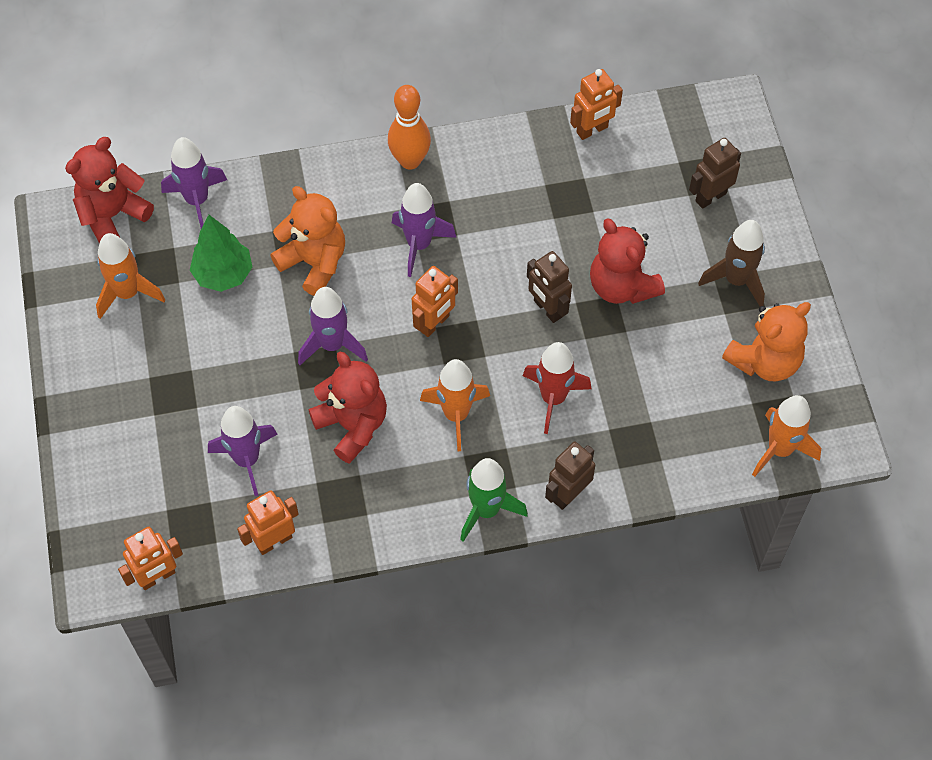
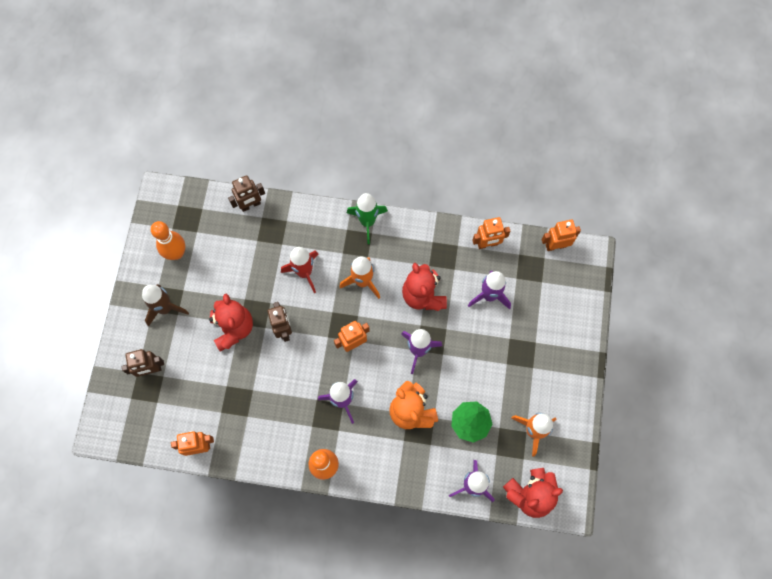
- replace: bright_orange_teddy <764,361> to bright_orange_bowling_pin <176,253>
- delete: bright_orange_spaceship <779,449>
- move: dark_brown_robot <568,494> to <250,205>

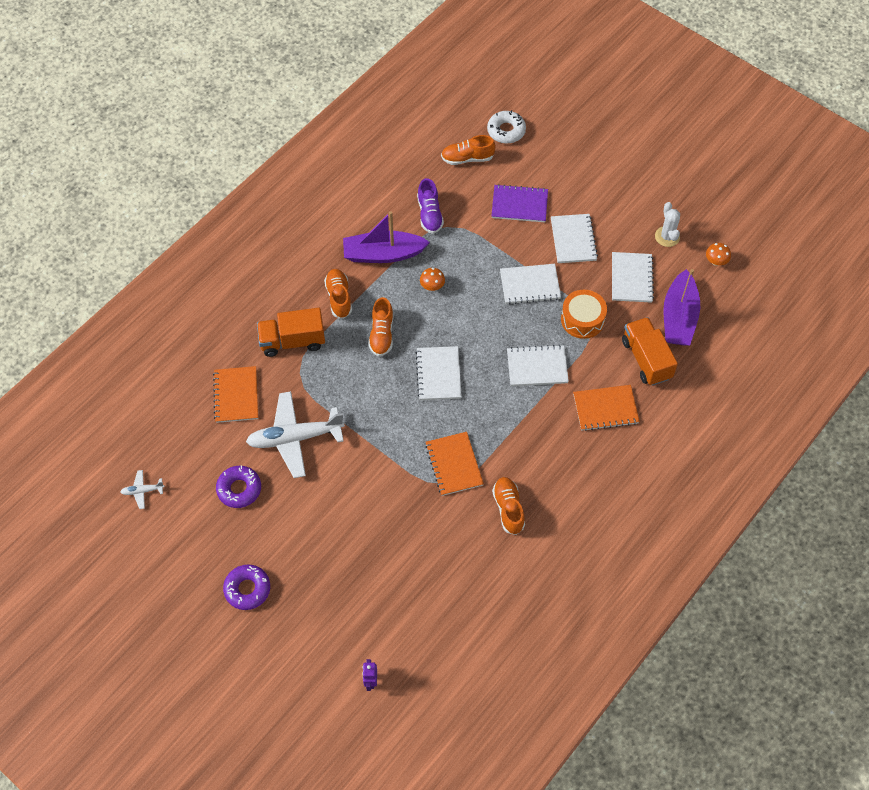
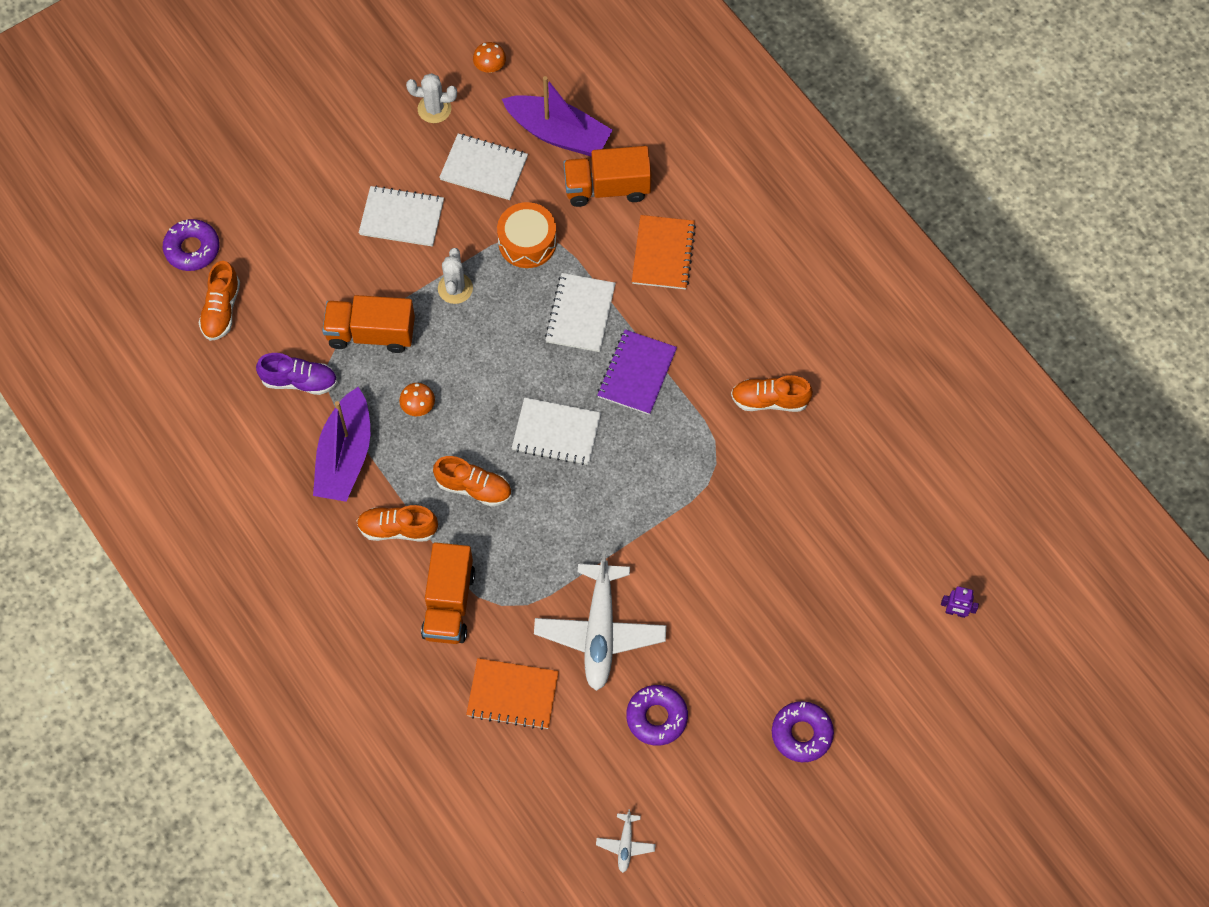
- recolor: white_donut <506,131> to violet_donut <192,249>
- move: violet_notepad <519,205> to <637,373>
- replace: white_notepad <530,285> to white_saguaro_cactus <455,288>
- delete: bright_orange_notepad <454,464>
- insert: bright_orange_lorry <371,334>

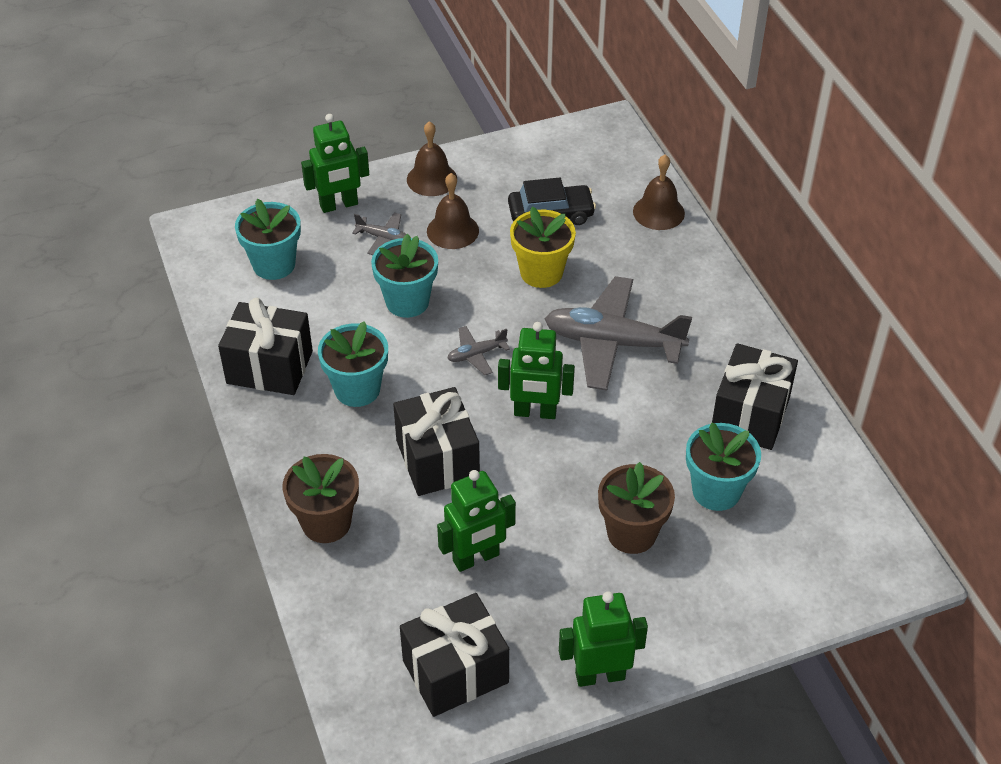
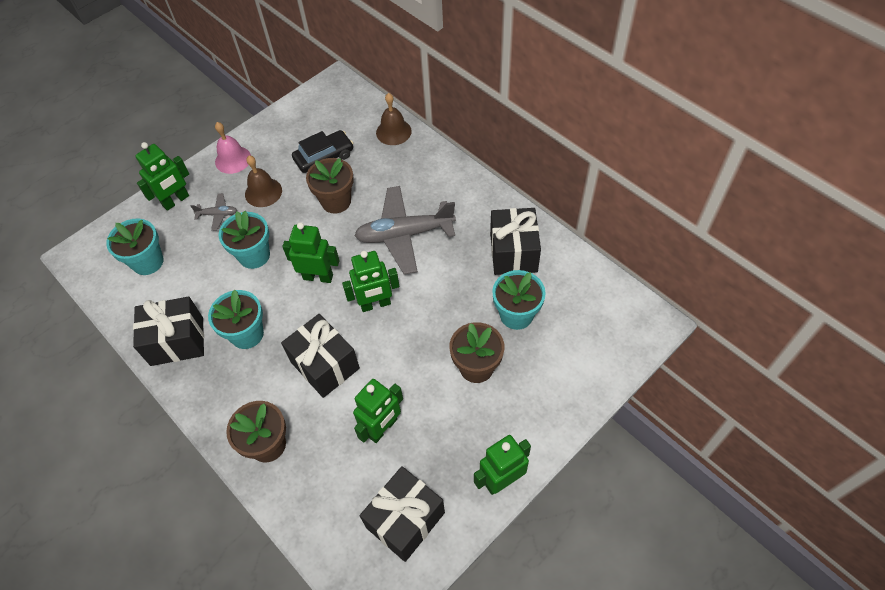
- recolor: dark_brown_school_bell <432,179> to pink_school_bell <233,159>
- recolor: golden_potted_plant <541,272> to dark_brown_potted_plant <336,201>
- replace: ash-grey_toy_plane <476,354> to emerald_robot <318,277>

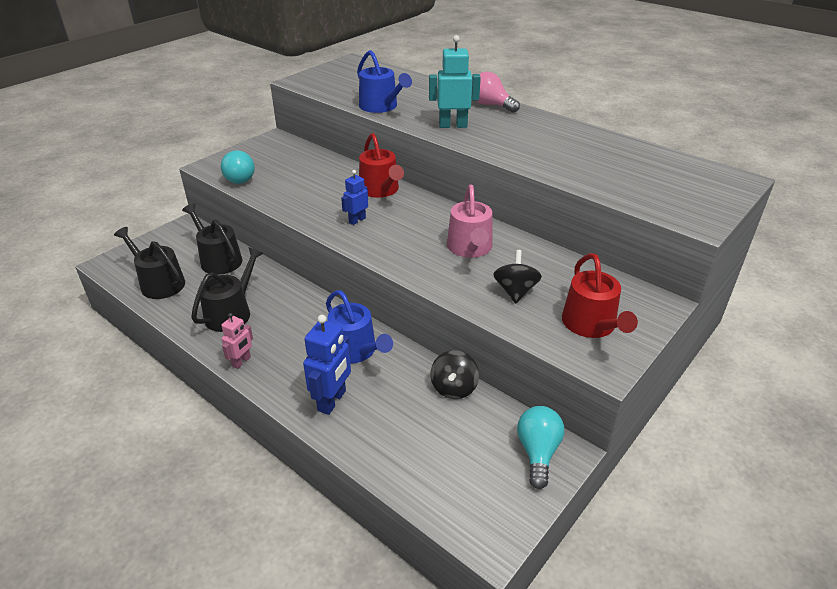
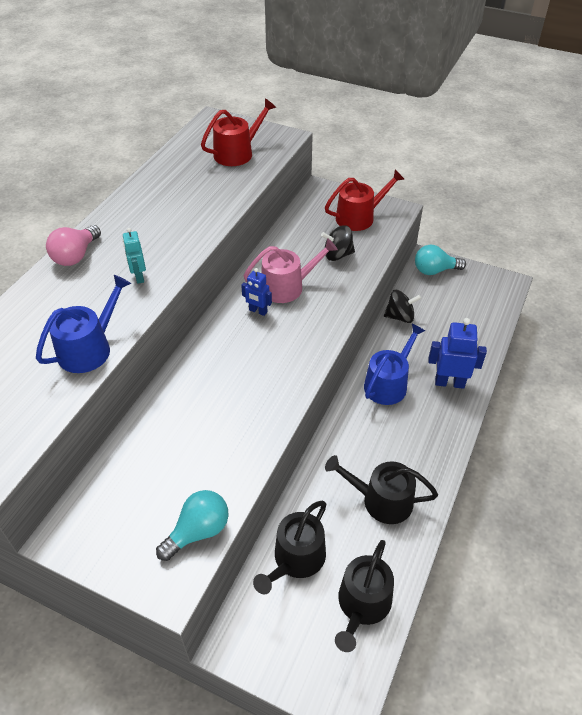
- resize: teal_robot <453,125> = <139,277> x0.60
- move: scarlet_sprinkling_can <381,190> to <237,153>
- move: royal_blue_robot <357,220> to <258,311>
- delete: pink_robot <241,362>

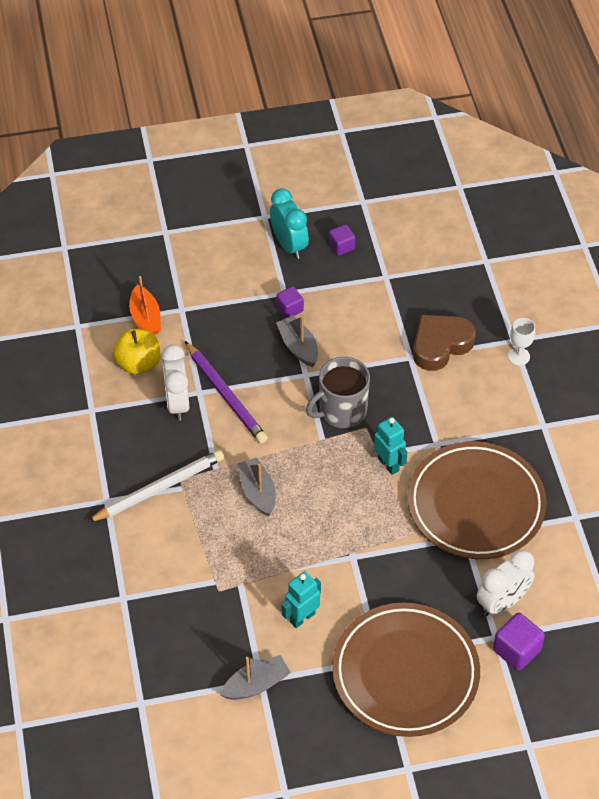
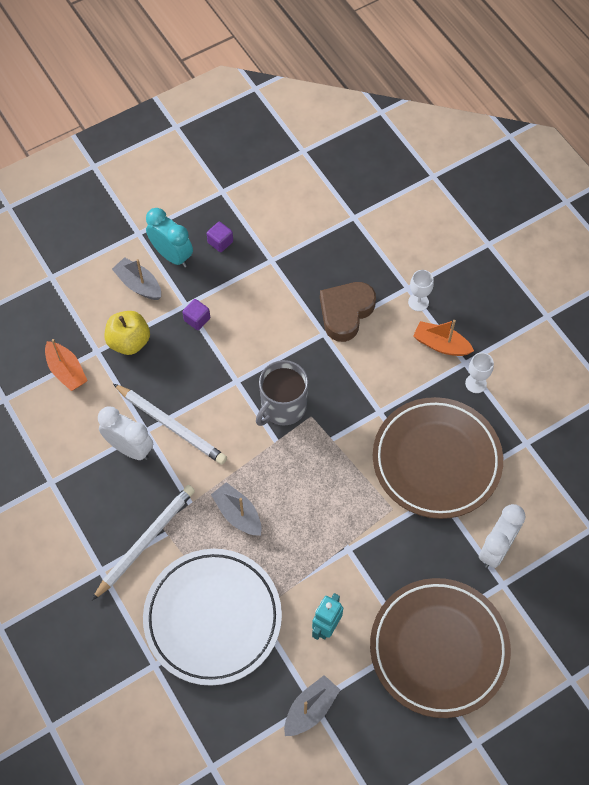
- move: ash-grey_toy_boat <298,347> to <139,284>
- move: golden_apple <138,364> to <129,342>
- recolor: violet_lead_pencil <225,395> to white_lead_pencil <171,425>
- rotate: white_bedside_clock <177,403> = <130,448> 150 degrees clockwise
- delete: teal_robot <388,464>
- delete: violet_block <516,650>
- insert: bright_orange_toy_boat <441,344>
- insert: white_wine_glass <476,383>
- insert: white_plate <213,618>

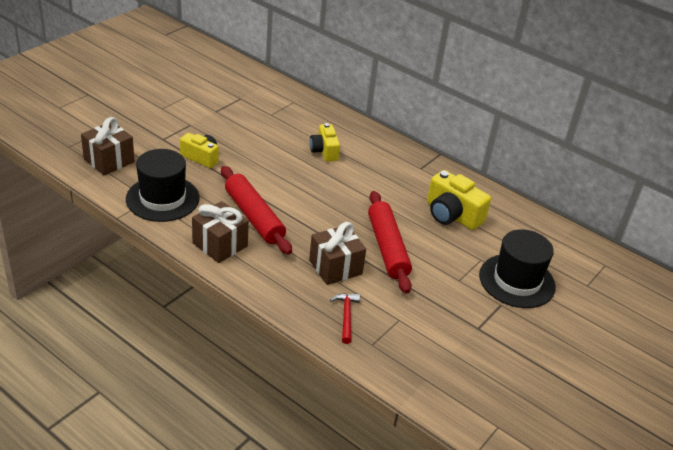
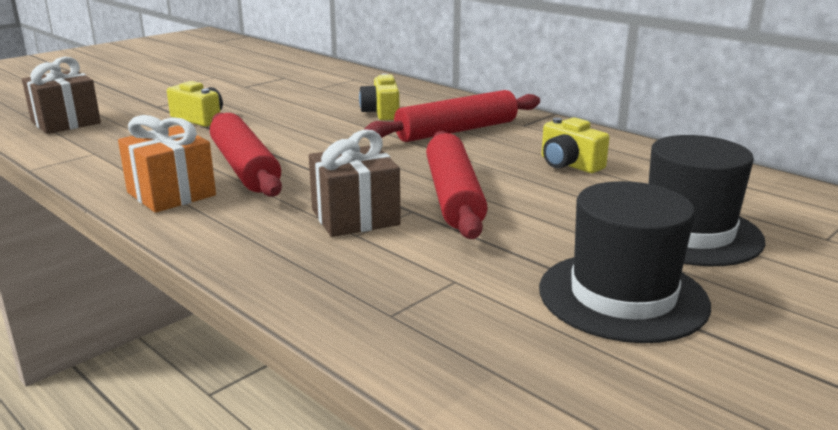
- move: jet-black_top_hat <162,198> to <622,296>
- resize: golden_compact_camera <452,215> = <569,164> x0.66
- recolor: dark_brown_present <220,244> to bright_orange_present <171,194>
- delete: scarlet_hammer <346,316>
- insert: scarlet_pastry_roller <457,131>

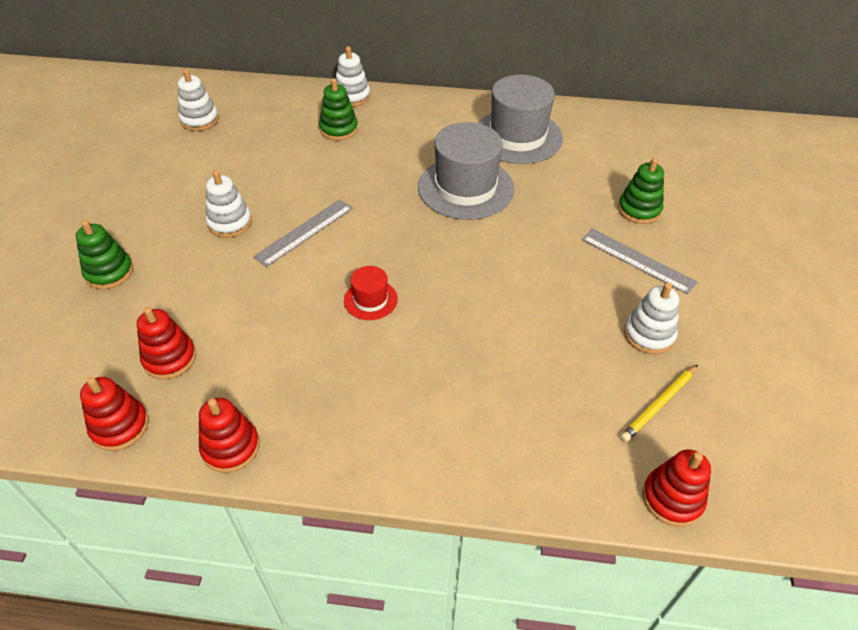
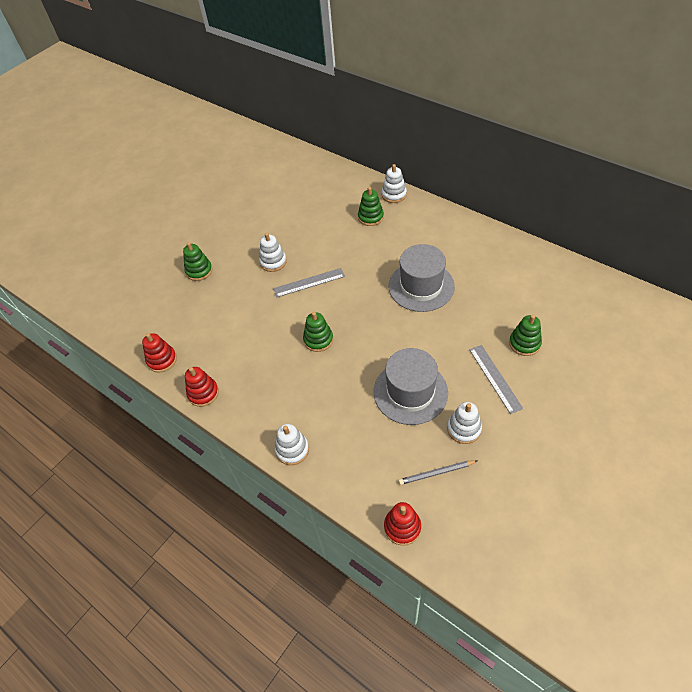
- move: white_stacking_toy <199,120> to <292,450>
- move: ash-grey_top_hat <517,136> to <410,392>
- replace: scarlet_top_hat <370,300> to emerald_stacking_toy <318,340>
- delete: scarlet_stacking_toy <170,358>
- recolor: golden_lead_pencil <659,405> to ash-grey_lead_pencil <436,473>

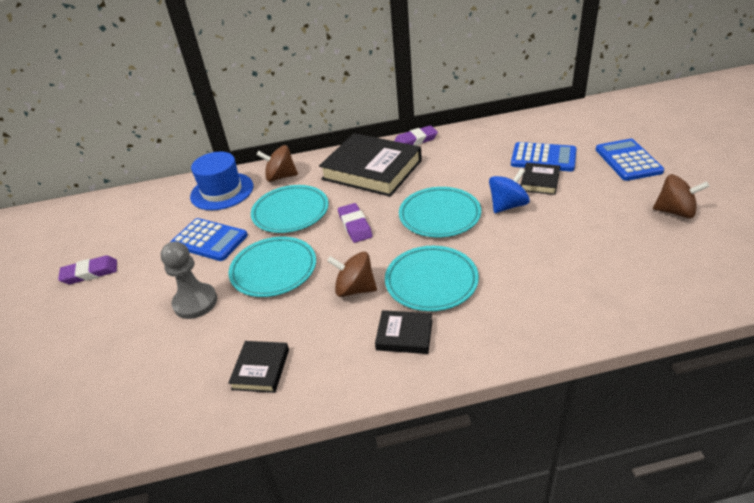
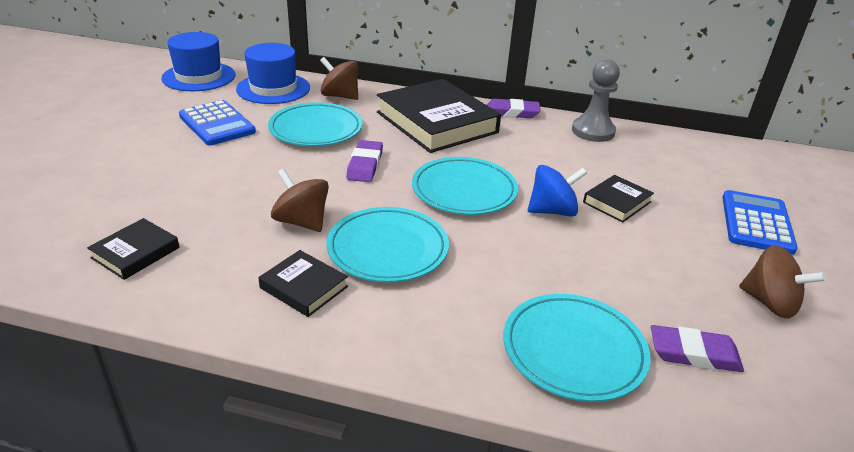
- delete: royal_blue_calculator <543,158>
- move: teal_plate <273,270> to <573,350>
- move: ash-grey_chess_pawn <195,302> to <593,131>
- move: violet_gum_eraser <90,273> to <694,353>
- insert: royal_blue_top_hat <199,77>

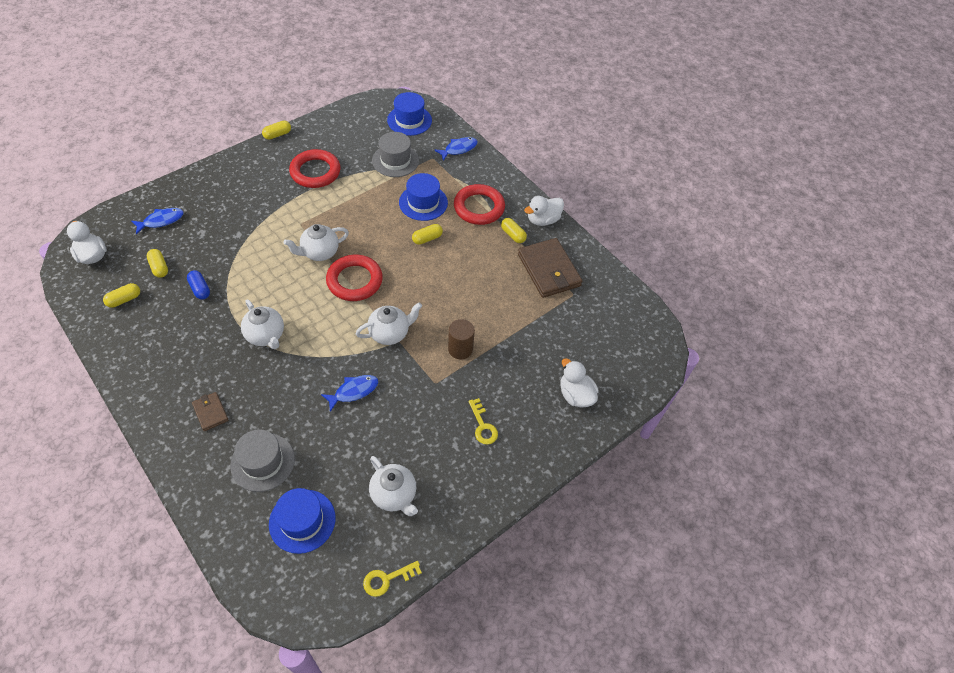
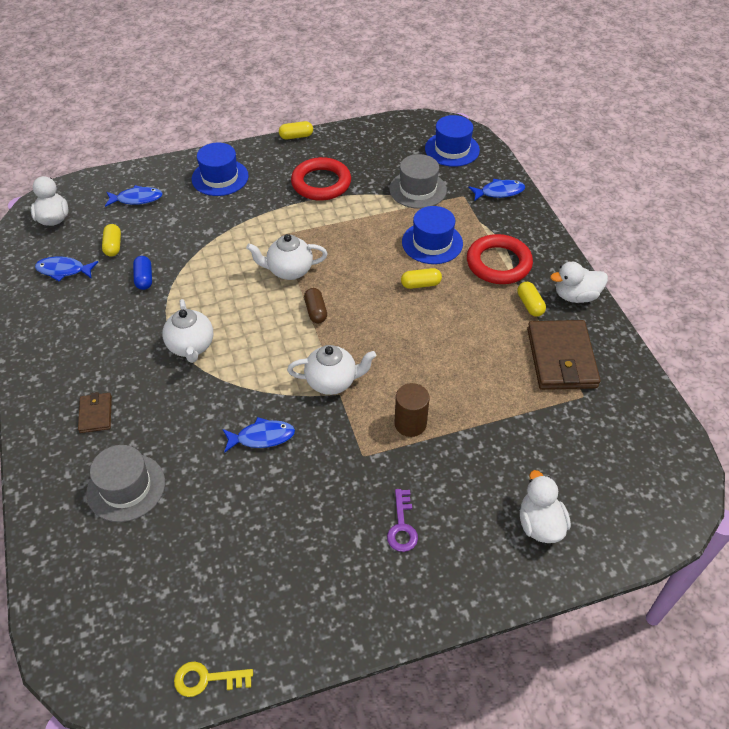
- replace: scarlet_torus <354,281> to dark_brown_pill_shape <316,311>
- replace: golden_pill_shape <124,300> to royal_blue_fish_figure <63,270>
- recolor: golden_door_key <483,426> to violet_door_key <402,526>
- delete: white_tea_pot <394,495>
- move: royal_blue_top_hat <302,521> to <220,177>

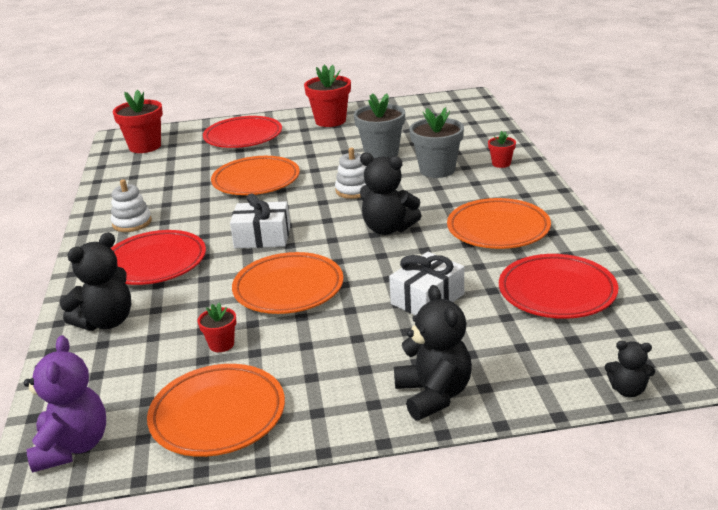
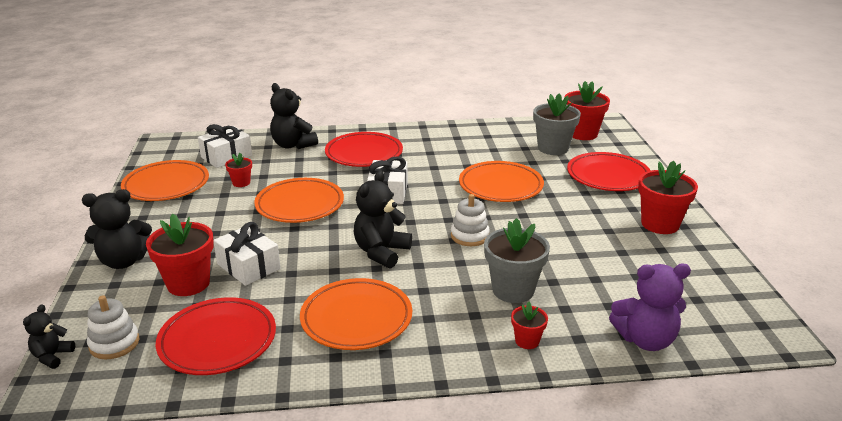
- move: ash-grey_potted_plant <381,153> to <553,148>
- move: white_stacking_toy <132,223> to <114,343>
- move: violet_teddy <73,447> to <645,340>
- insert: white_present <226,156>
- insert: scarlet_potted_plant <188,283>

